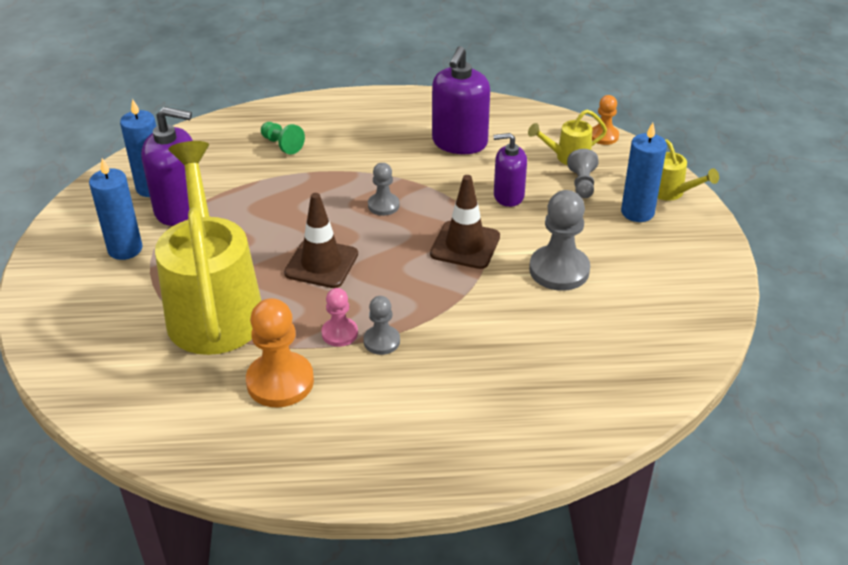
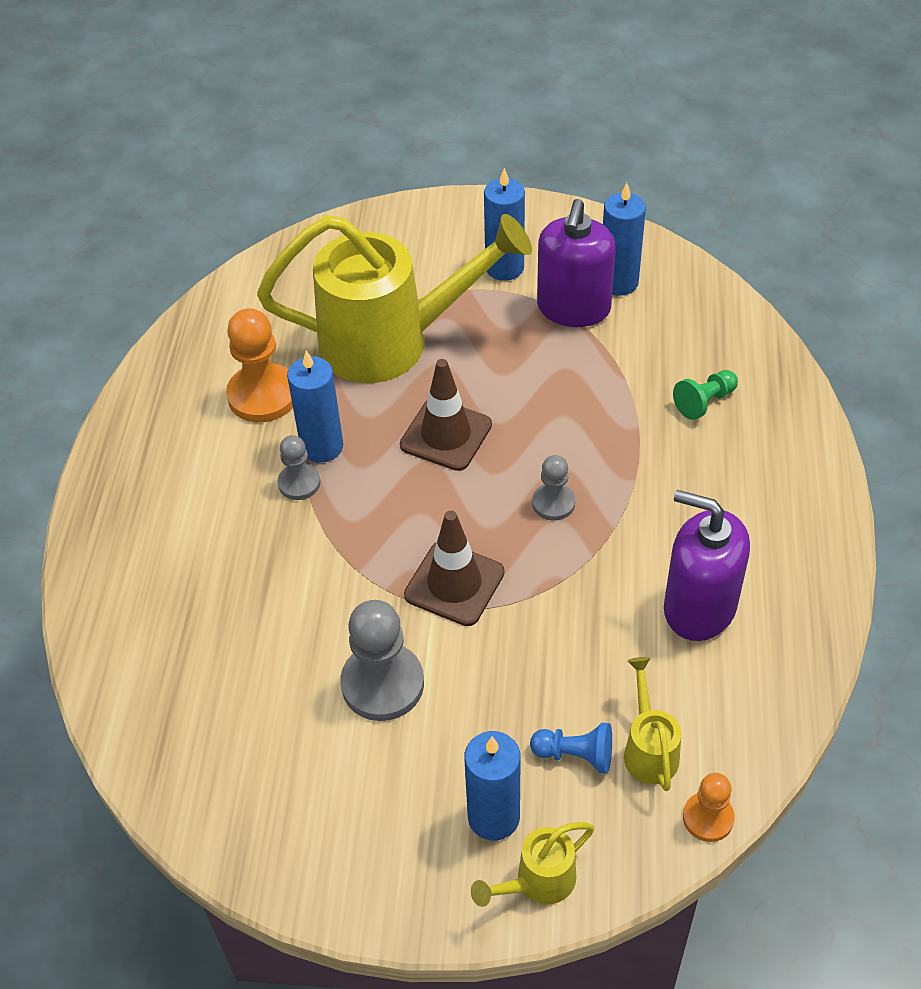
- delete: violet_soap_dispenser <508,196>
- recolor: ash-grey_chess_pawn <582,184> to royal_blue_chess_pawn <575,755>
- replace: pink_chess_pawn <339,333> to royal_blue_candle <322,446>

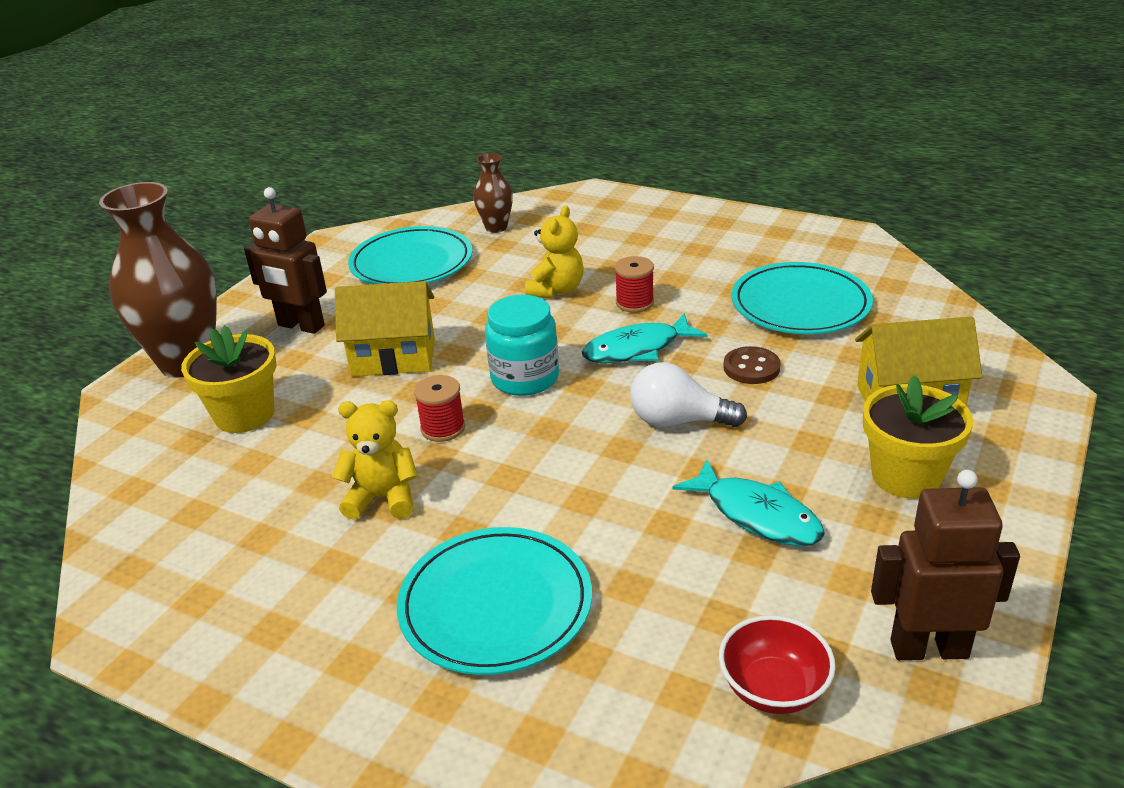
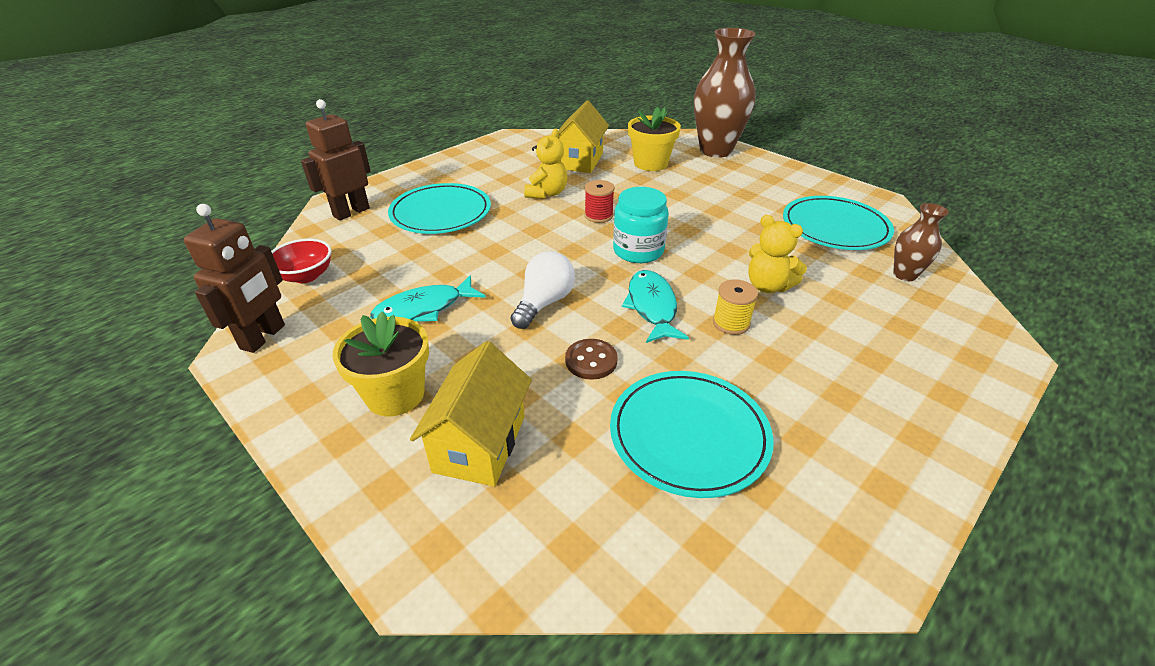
- move: dark_brown_robot <300,326> to <351,212>
- recolor: scarlet_bobbin <634,303> to golden_bobbin <731,323>
- move: golden_toy_house <393,358> to <580,161>

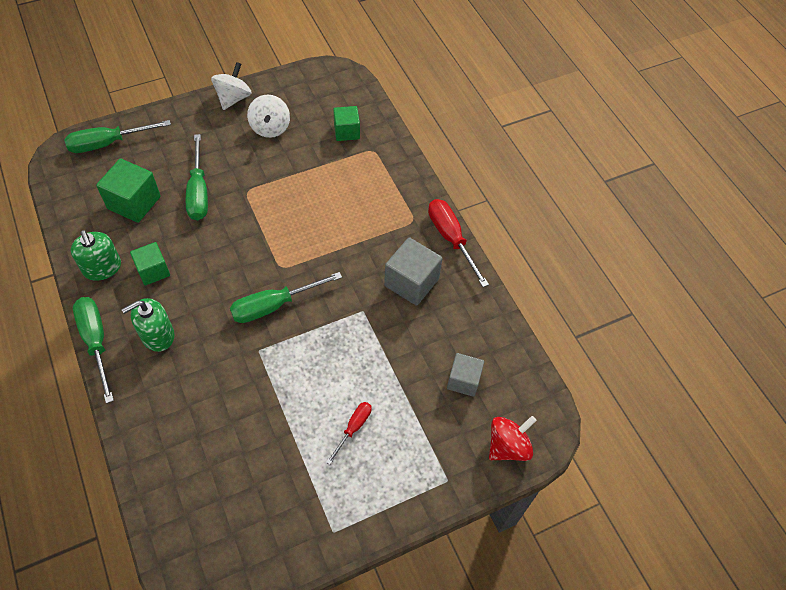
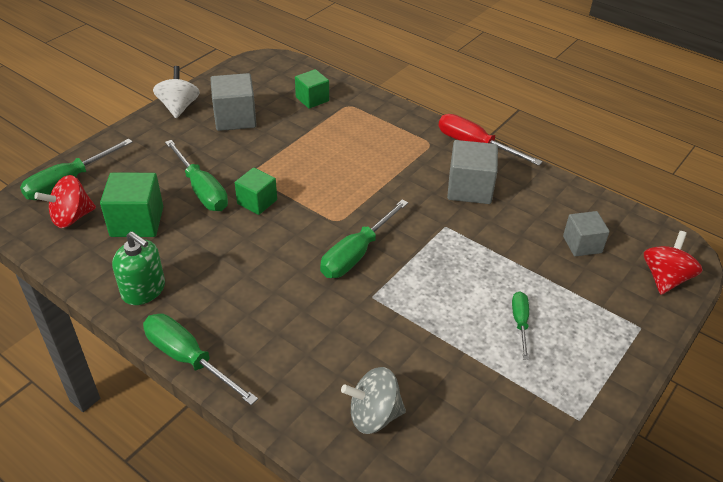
- replace: white_whirligig <270,128> to ash-grey_block <235,118>
- move: emerald_block <153,271> to <257,202>
- delete: emerald_soap_dispenser <157,335>
- recolor: scarlet_screwdriver <353,428> to emerald_screwdriver <520,323>
- insert: scarlet_whirligig <71,217>
- insert: ash-grey_whirligig <374,415>

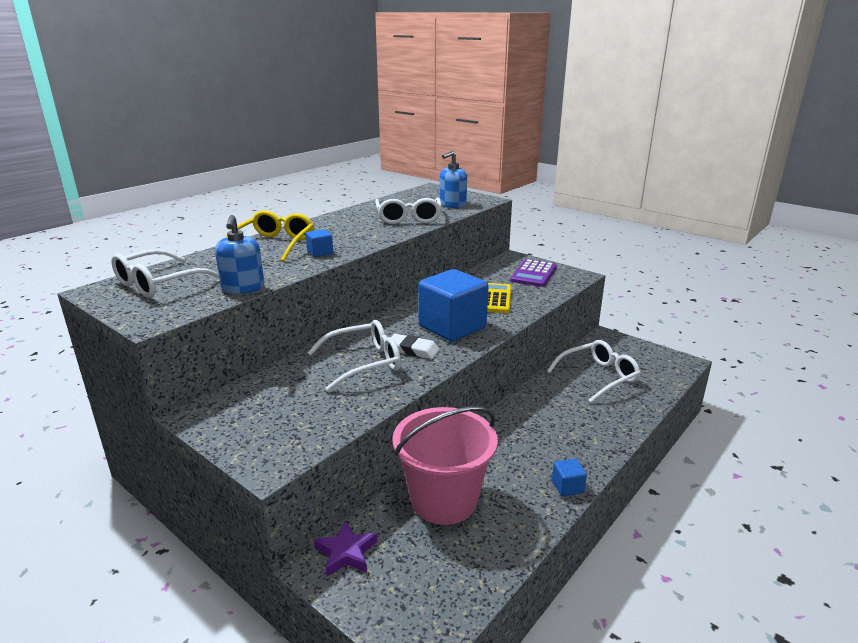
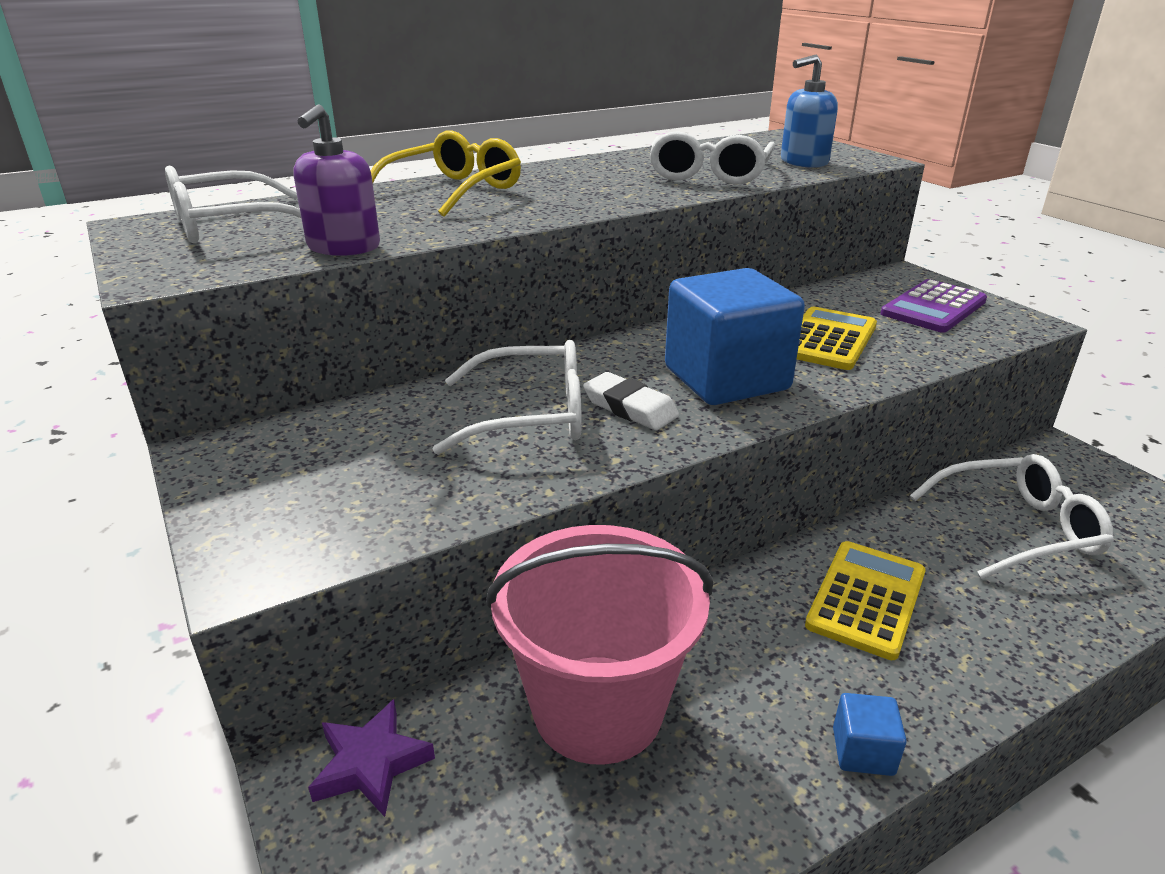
- recolor: royal_blue_soap_dispenser <243,288> to violet_soap_dispenser <343,247>
- delete: royal_blue_block <320,253>
- insert: golden_calculator <866,599>

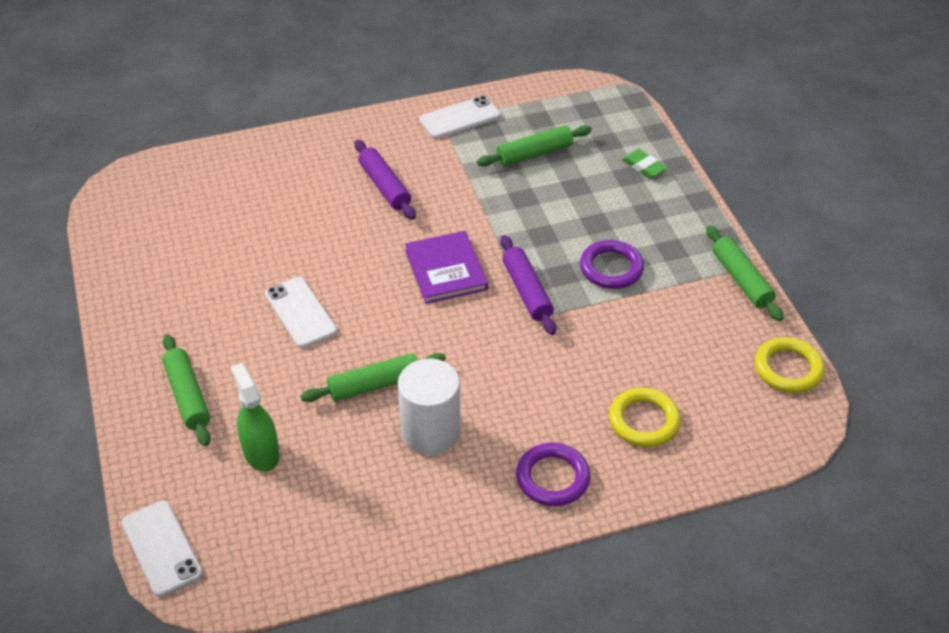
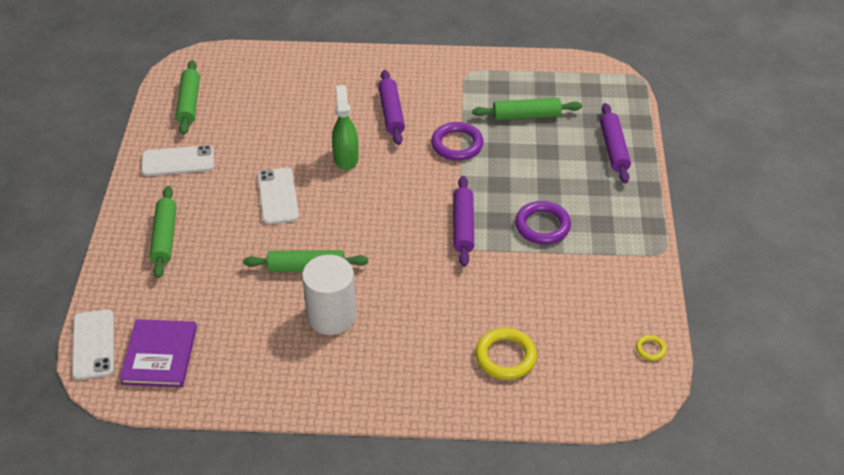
- move: white_mobile_phone <460,118> to <178,161>
- replace: emerald_gum_eraser <643,166> to violet_pastry_roller <613,148>
- move: emerald_pastry_roller <741,280> to <189,103>
- move: violet_hardback <446,270> to <160,355>
- resize: golden_torus <788,368> = <650,349> x0.50
- move: emerald_sprayer <261,452> to <346,158>
- move: violet_torus <552,478> to <457,144>

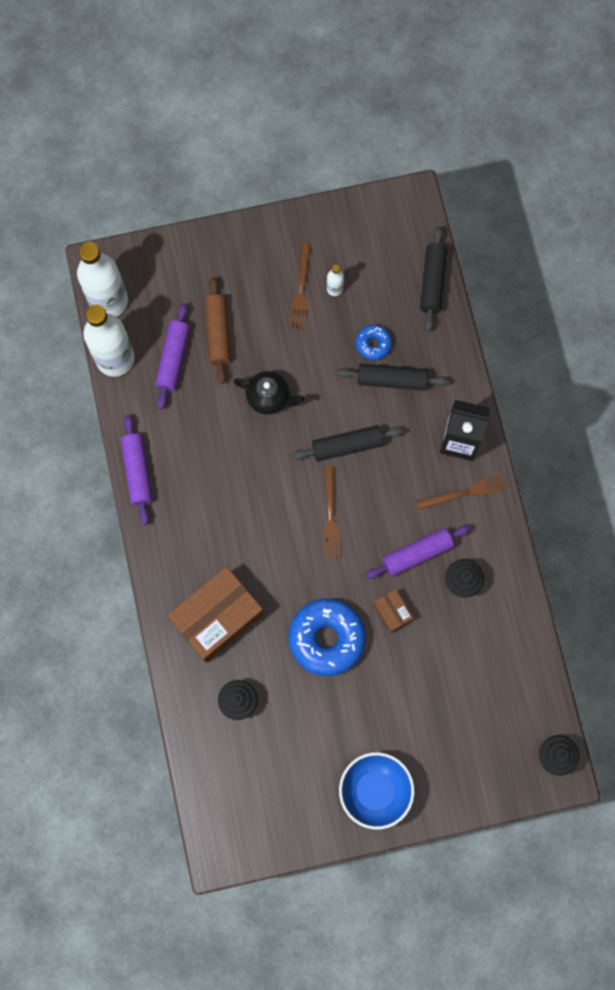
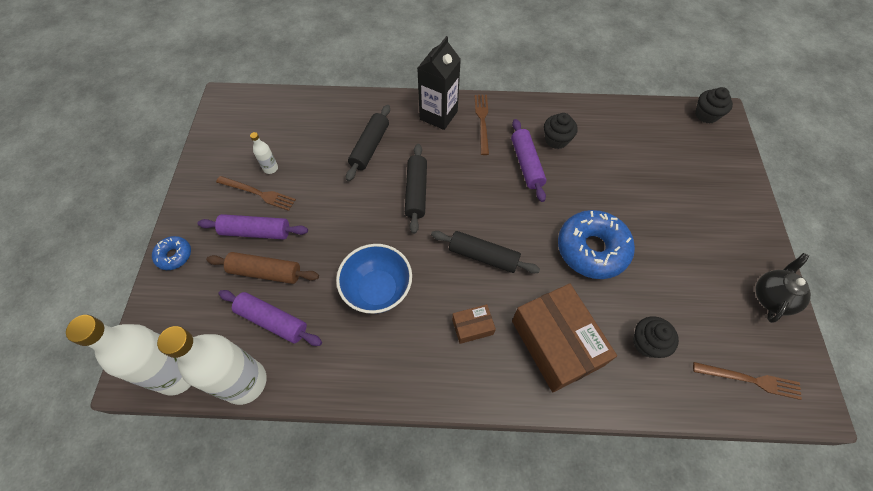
- move: jet-black_pastry_roller <432,282> to <483,256>
- move: royal_blue_donut <373,344> to <174,255>
- move: jet-black_tea_pot <269,398> to <771,297>
- move: violet_pastry_roller <137,472> to <256,232>
- move: dark_brown_fork <330,515> to <750,380>
- move: dark_brown_package <392,612> to <472,327>
- move: royal_blue_deep_dish <375,790> to <378,289>

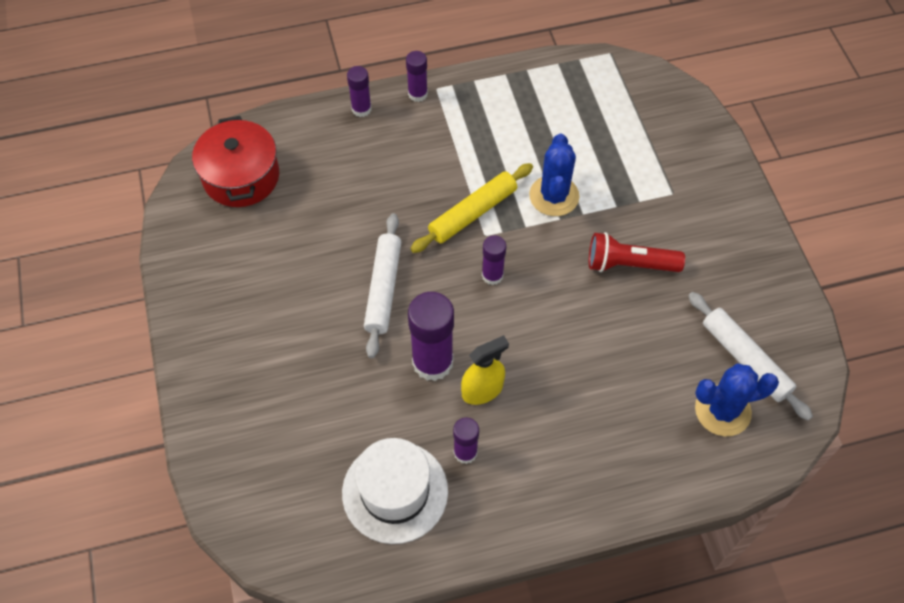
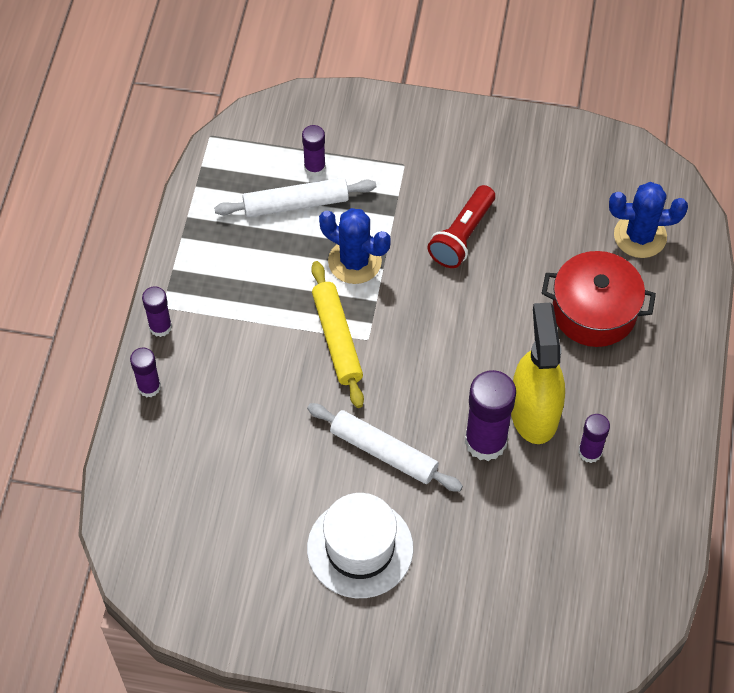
- move: scarlet_pot <241,176> to <594,311>
- move: violet_stick_of_glue <492,275> to <314,167>
- move: white_pastry_roller <745,359> to <296,204>
- resize: golden_sprayer <482,390> = <534,412> x1.65
- rotate: royal_blue_saguaro_cactus <722,410> = <640,236> 75 degrees clockwise
- move: white_top_hat <395,491> to <360,548>

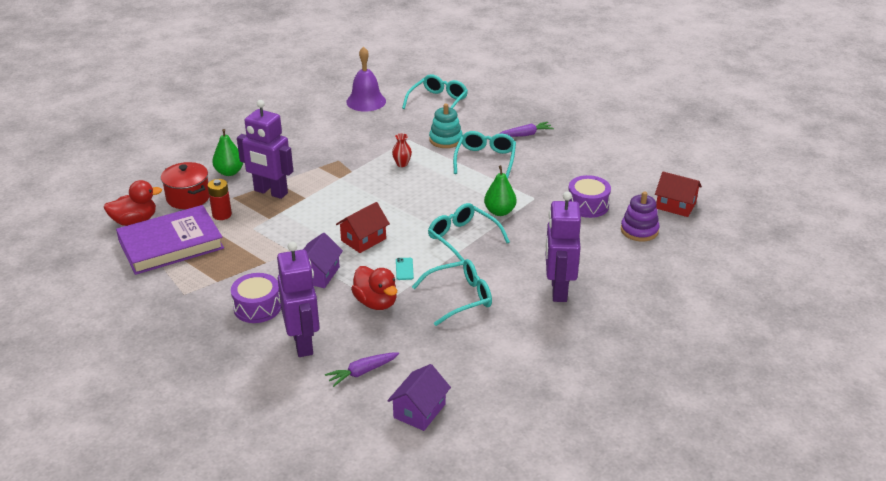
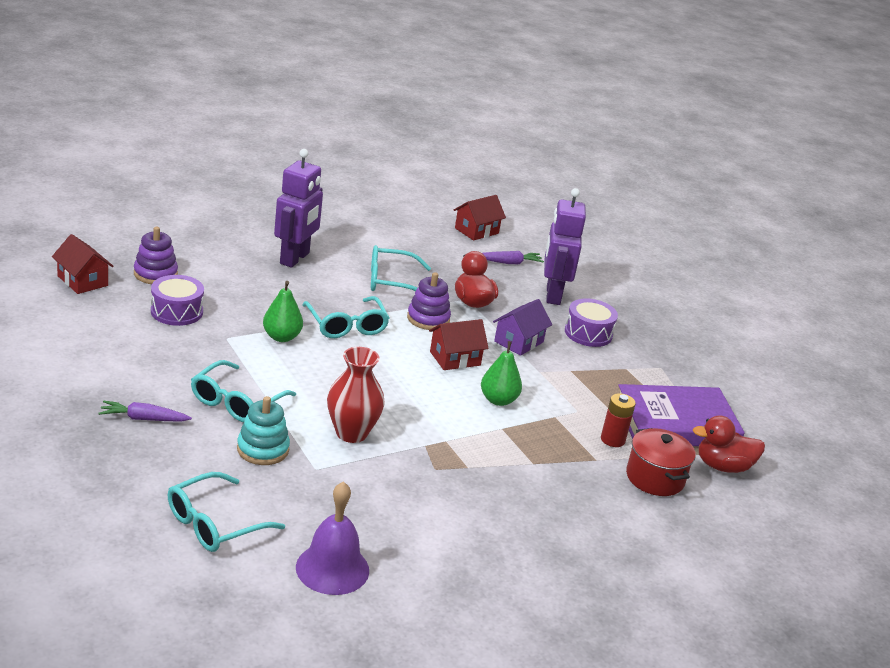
- delete: violet_robot <270,192>
- move: emerald_pear <229,172> to <498,400>
- resize: scarlet_tall_vase <402,164> = <351,433> x1.97
- replace: teal_mobile_phone <404,269> to violet_stacking_toy <428,319>
- recolor: violet_toy_house <419,411> to scarlet_toy_house <476,231>

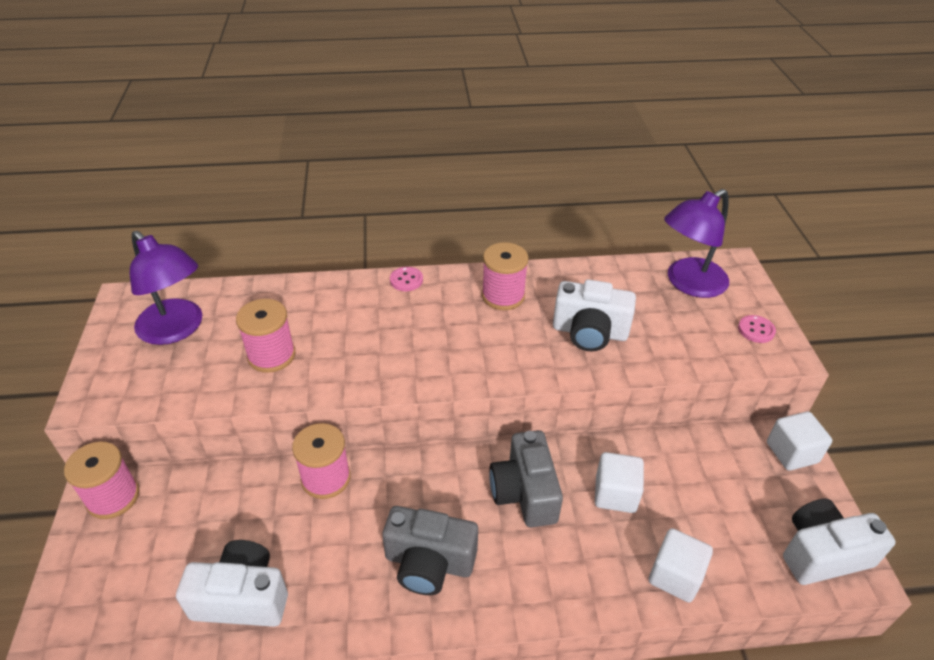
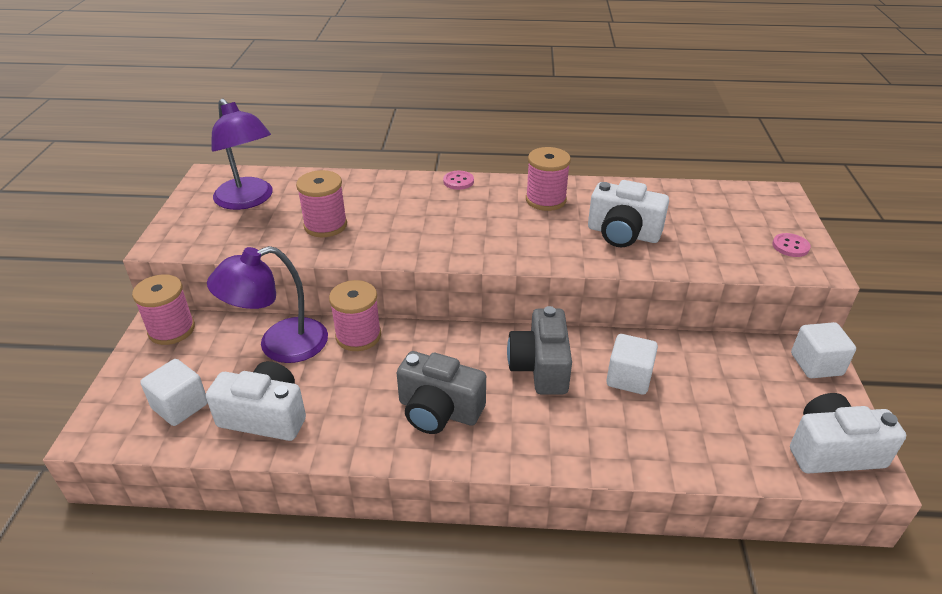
- move: violet_desk_lamp <688,283> to <279,345>
- move: white_block <675,576> to <180,406>

